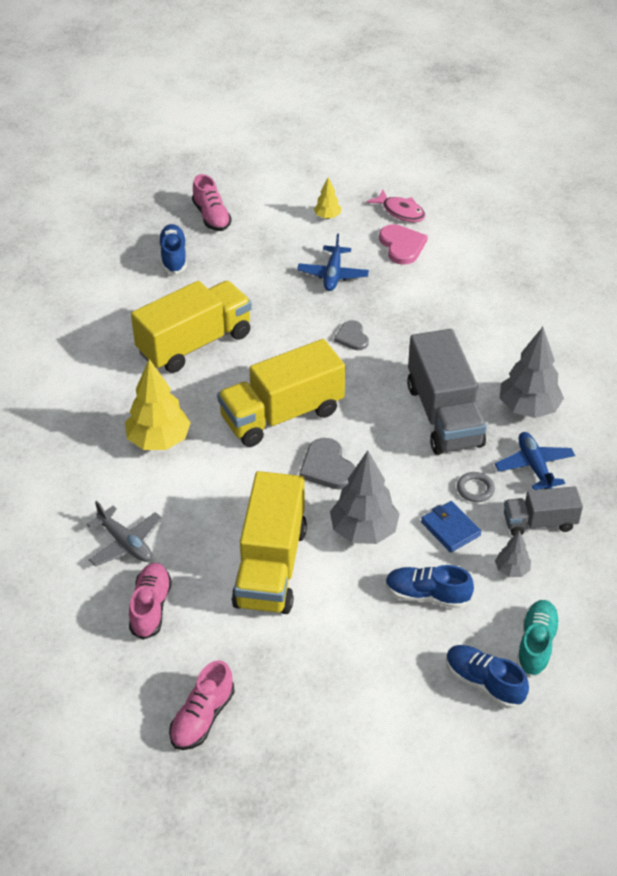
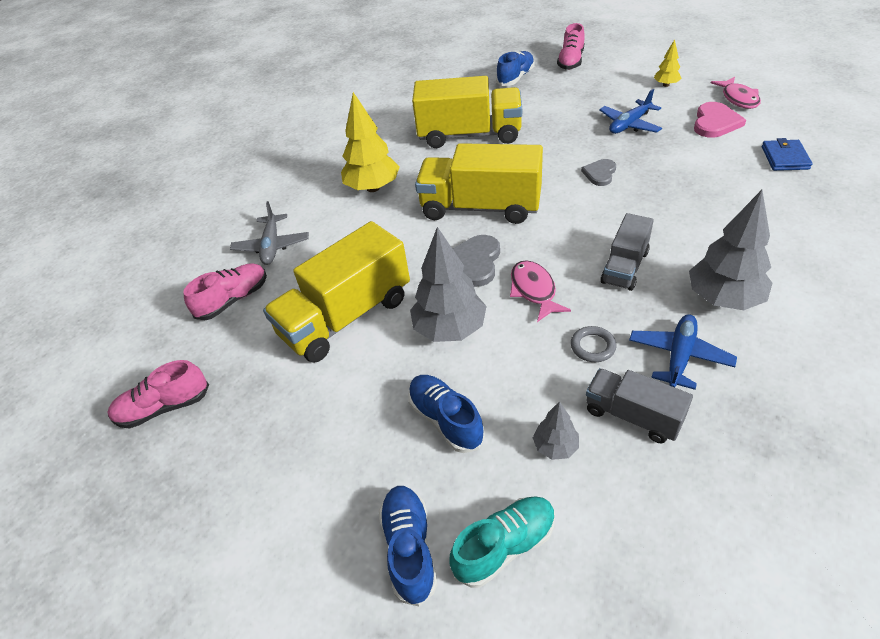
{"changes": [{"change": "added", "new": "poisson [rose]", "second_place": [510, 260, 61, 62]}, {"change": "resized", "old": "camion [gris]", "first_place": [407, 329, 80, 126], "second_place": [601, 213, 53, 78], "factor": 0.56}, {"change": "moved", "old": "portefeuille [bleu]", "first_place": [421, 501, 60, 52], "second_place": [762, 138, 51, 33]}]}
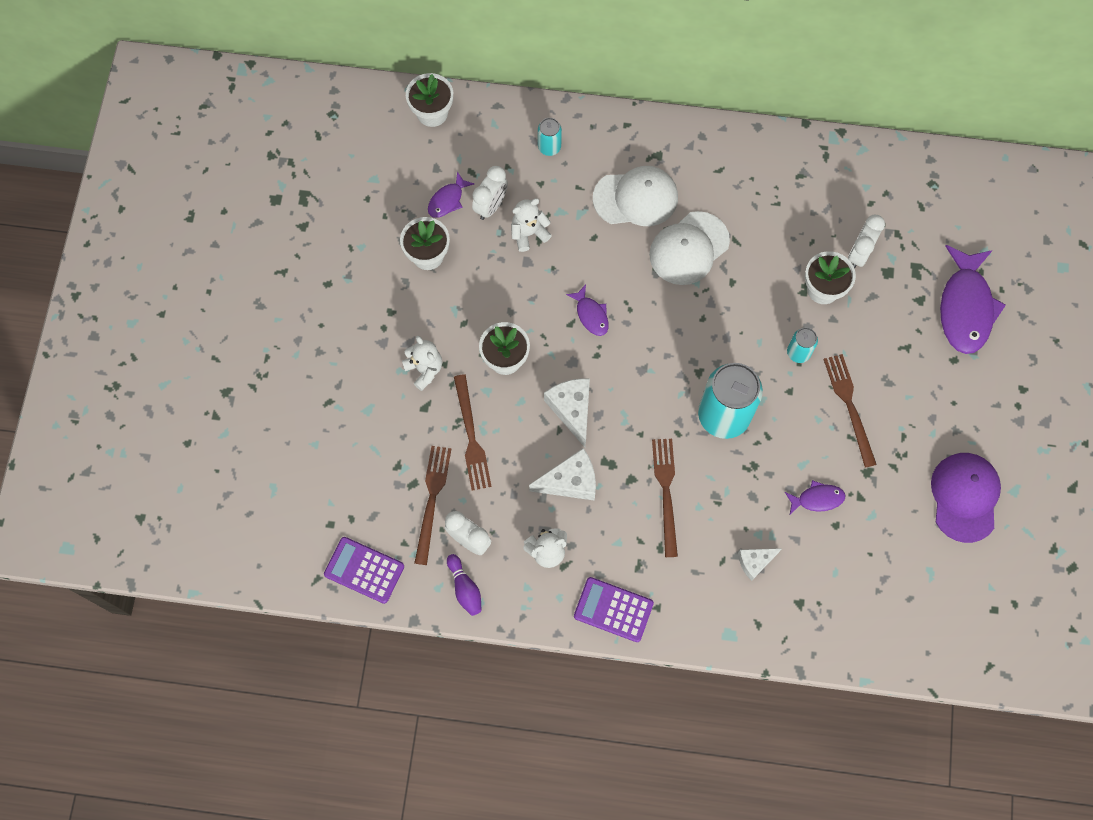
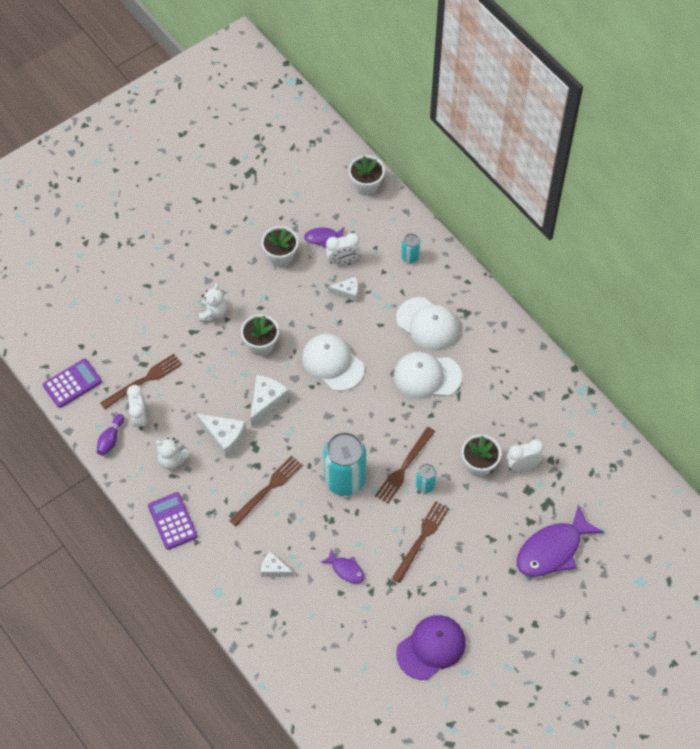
{"changes": [{"change": "turned", "old": "calculatrice [violet]", "first_place": [324, 537, 80, 67], "second_place": [43, 359, 59, 49], "degrees": 75}, {"change": "replaced", "old": "poisson [violet]", "new": "casquette [blanc]", "first_place": [566, 285, 43, 51], "second_place": [302, 333, 62, 58]}, {"change": "replaced", "old": "ours en peluche [blanc]", "new": "fromage [blanc]", "first_place": [511, 198, 41, 54], "second_place": [328, 277, 30, 24]}, {"change": "moved", "old": "fourchette [marron]", "first_place": [454, 374, 38, 116], "second_place": [375, 427, 60, 77]}]}
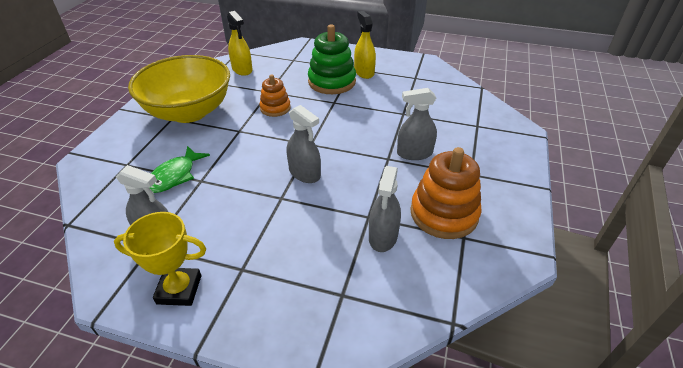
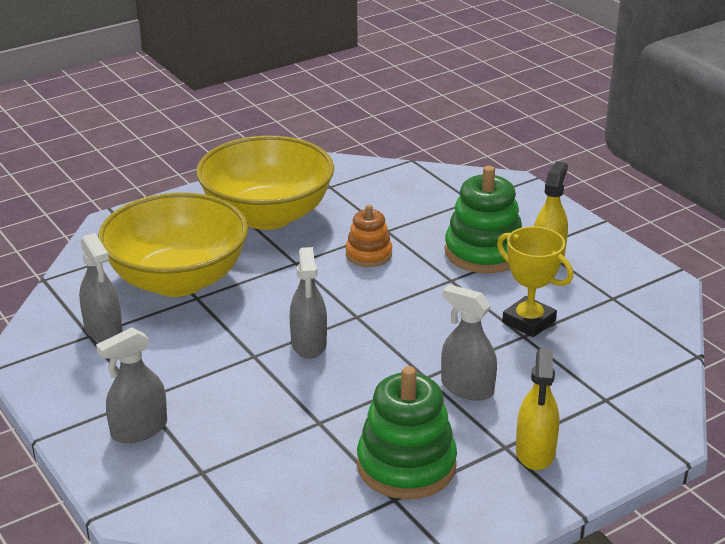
{"changes": [{"change": "moved", "old": "vaporisateur [gris]", "first_place": [369, 166, 32, 86], "second_place": [96, 327, 71, 116]}, {"change": "replaced", "old": "poisson [vert]", "new": "bol [jaune]", "first_place": [149, 146, 61, 47], "second_place": [98, 193, 150, 104]}, {"change": "recoloured", "old": "jouet à empiler [orange]", "new": "jouet à empiler [vert]", "first_place": [410, 147, 72, 92], "second_place": [357, 366, 100, 133]}, {"change": "moved", "old": "trophée [jaune]", "first_place": [114, 212, 92, 94], "second_place": [497, 226, 76, 111]}, {"change": "moved", "old": "vaporisateur [jaune]", "first_place": [227, 11, 26, 65], "second_place": [516, 349, 43, 121]}]}
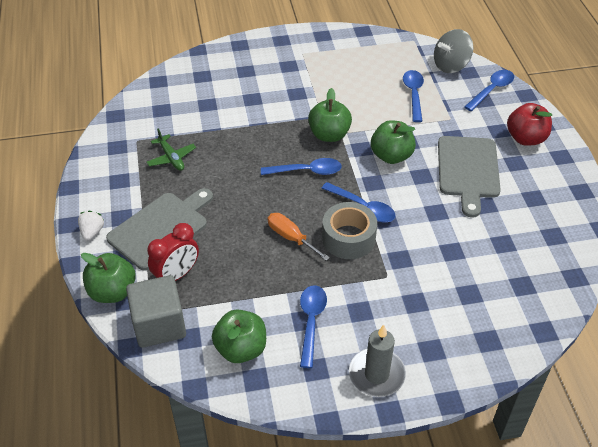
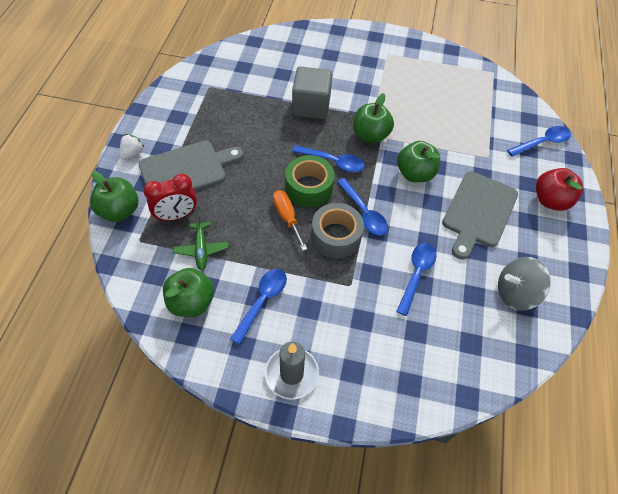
{"changes": [{"change": "moved", "old": "avion [vert]", "first_place": [146, 129, 50, 42], "second_place": [173, 215, 56, 55]}, {"change": "added", "new": "ruban adhésif [vert]", "second_place": [285, 155, 49, 52]}, {"change": "moved", "old": "cube [gris]", "first_place": [126, 275, 60, 72], "second_place": [292, 67, 40, 52]}, {"change": "moved", "old": "cuillère [bleu]", "first_place": [403, 70, 21, 52], "second_place": [396, 243, 41, 73]}, {"change": "moved", "old": "toupie [gris]", "first_place": [434, 29, 39, 44], "second_place": [498, 257, 53, 54]}]}
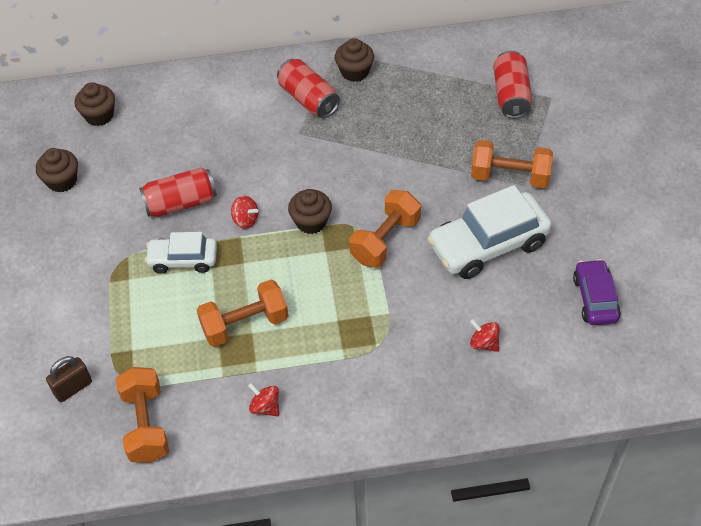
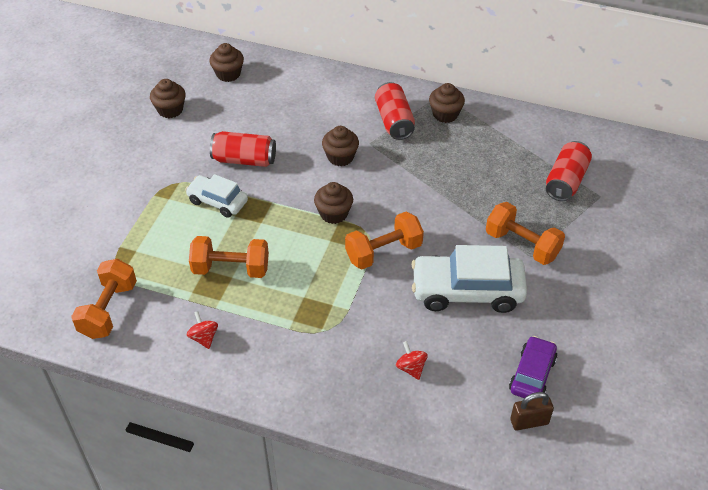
{"changes": [{"change": "added", "new": "muffin [marron]", "second_place": [322, 126, 37, 40]}, {"change": "moved", "old": "cadenas [marron]", "first_place": [46, 356, 46, 46], "second_place": [510, 392, 44, 38]}, {"change": "removed", "old": "toupie [rouge]", "first_place": [231, 196, 27, 32]}]}
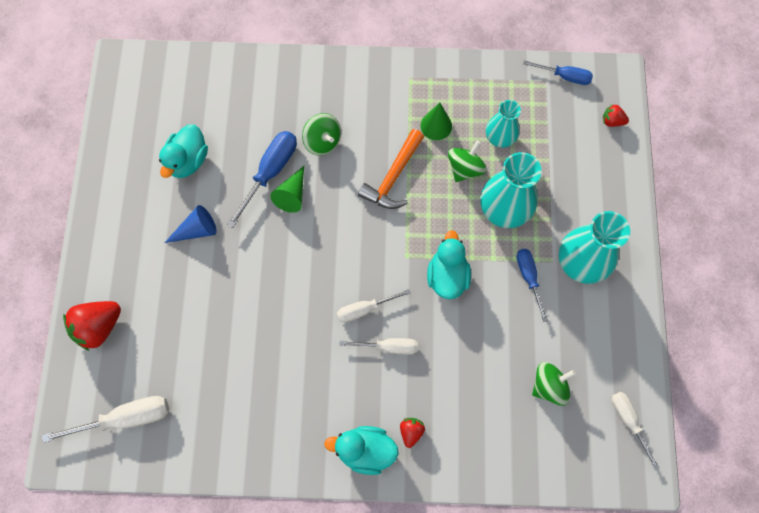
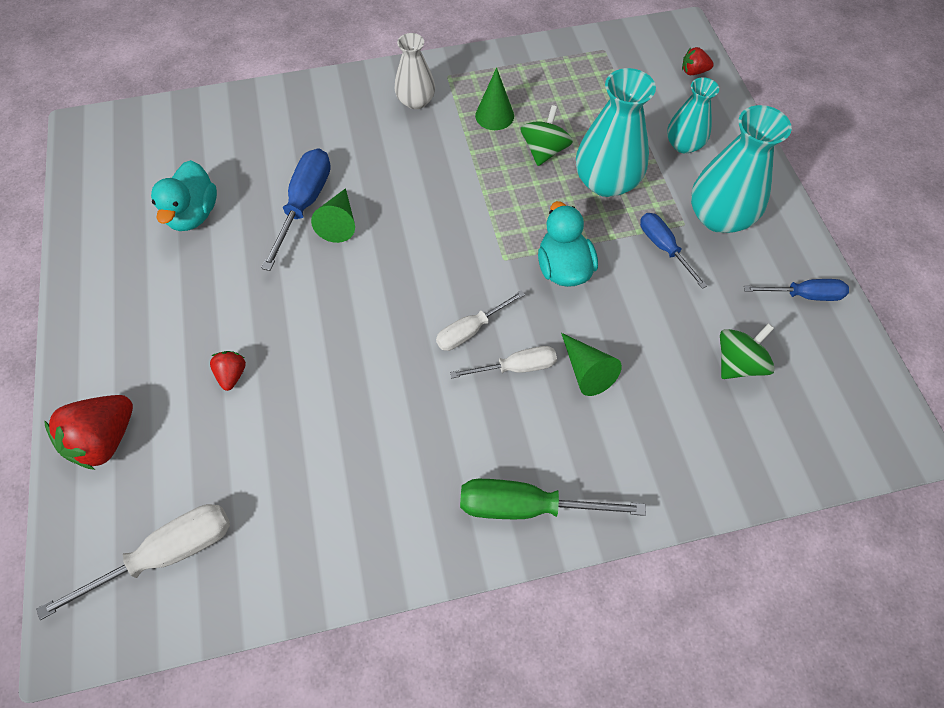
{"changes": [{"change": "moved", "old": "fraise [rouge]", "first_place": [400, 418, 25, 30], "second_place": [210, 351, 36, 40]}, {"change": "added", "new": "vase [blanc]", "second_place": [395, 33, 40, 76]}, {"change": "replaced", "old": "canard [turquoise]", "new": "tournevis [vert]", "first_place": [324, 426, 75, 49], "second_place": [460, 479, 186, 40]}, {"change": "added", "new": "cône [vert]", "second_place": [561, 333, 61, 63]}, {"change": "moved", "old": "vase [turquoise]", "first_place": [486, 100, 35, 48], "second_place": [667, 77, 52, 77]}, {"change": "moved", "old": "tournevis [bleu]", "first_place": [523, 60, 70, 25], "second_place": [744, 279, 105, 22]}, {"change": "removed", "old": "cône [bleu]", "first_place": [165, 205, 52, 38]}, {"change": "removed", "old": "toupie [vert]", "first_place": [302, 113, 39, 43]}, {"change": "removed", "old": "marteau [orange]", "first_place": [358, 129, 66, 80]}, {"change": "removed", "old": "tournevis [blanc]", "first_place": [611, 392, 48, 77]}]}
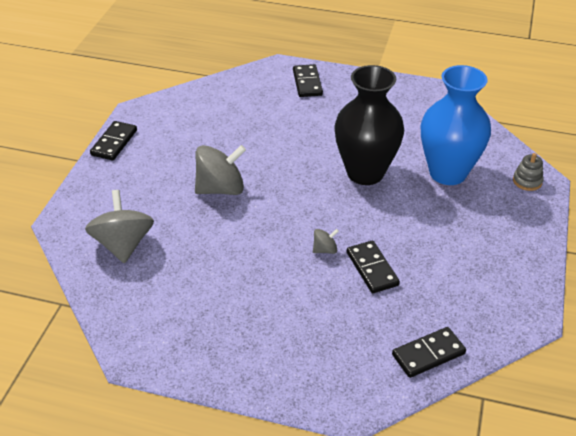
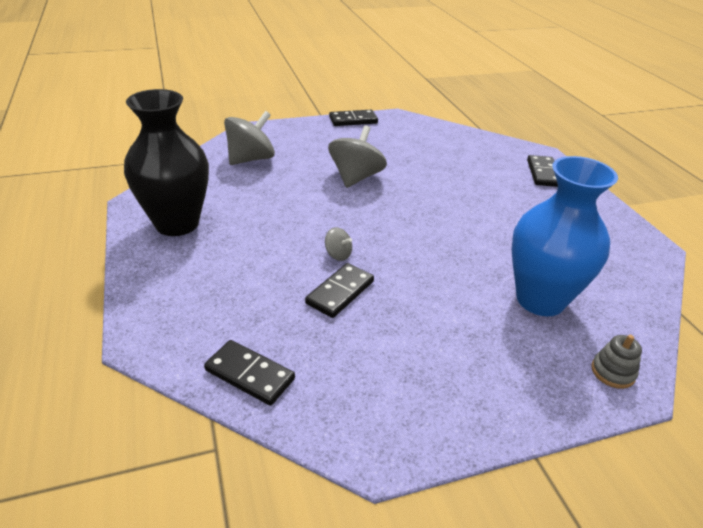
{"changes": [{"change": "moved", "old": "vase [noir]", "first_place": [334, 65, 70, 120], "second_place": [124, 89, 85, 147]}, {"change": "turned", "old": "toupie [gris]", "first_place": [195, 145, 51, 50], "second_place": [328, 125, 59, 63], "degrees": -105}, {"change": "turned", "old": "domino [noir]", "first_place": [293, 64, 30, 33], "second_place": [527, 155, 31, 32], "degrees": -45}]}
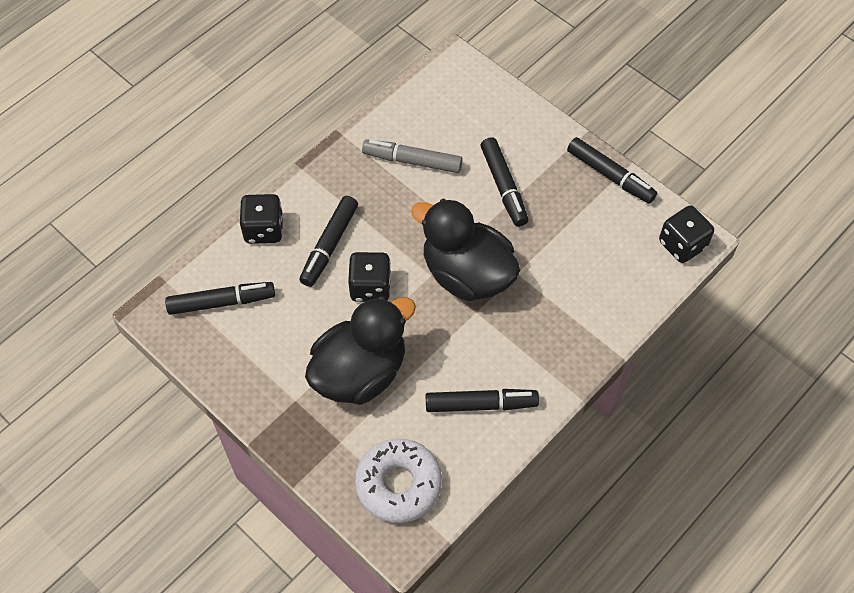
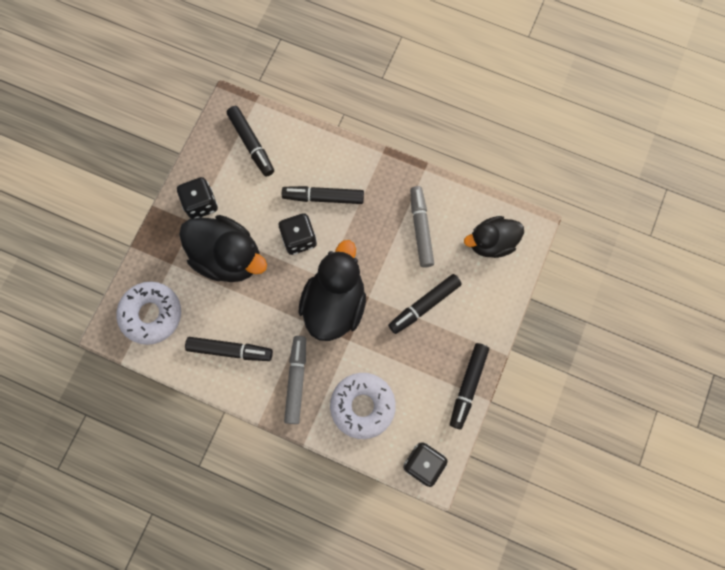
{"changes": [{"change": "moved", "old": "dé [noir]", "first_place": [240, 194, 43, 50], "second_place": [177, 177, 41, 42]}, {"change": "turned", "old": "feutre [noir]", "first_place": [426, 389, 113, 23], "second_place": [185, 337, 88, 24], "degrees": -60}, {"change": "added", "new": "feutre [gris]", "second_place": [284, 336, 22, 88]}, {"change": "added", "new": "beignet [blanc]", "second_place": [330, 373, 66, 66]}, {"change": "added", "new": "canard [noir]", "second_place": [464, 216, 60, 42]}]}
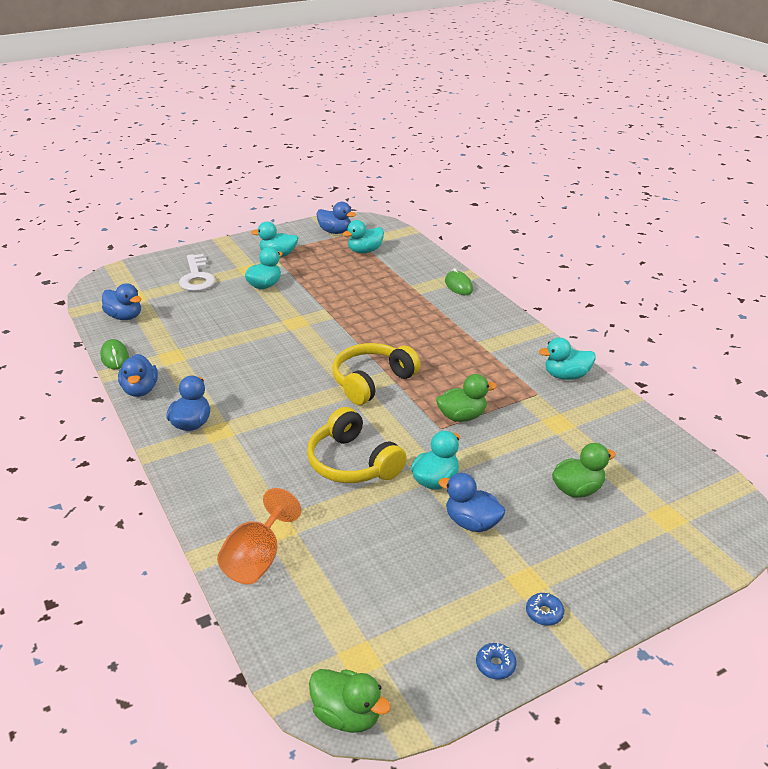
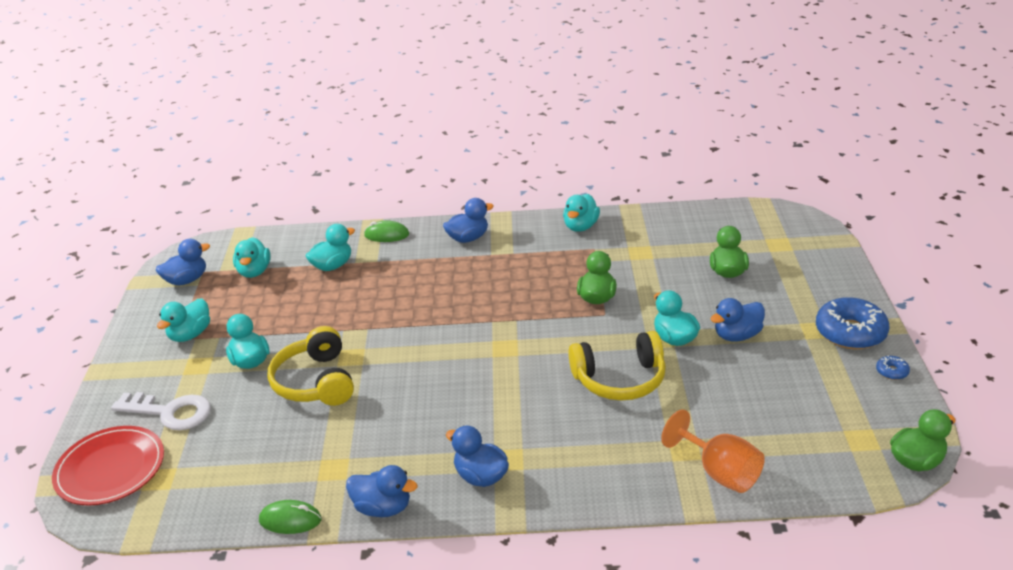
{"changes": [{"change": "added", "new": "assiette [rouge]", "second_place": [52, 426, 112, 79]}, {"change": "moved", "old": "casque audio [jaune]", "first_place": [332, 343, 89, 62], "second_place": [267, 326, 87, 80]}, {"change": "added", "new": "canard [turquoise]", "second_place": [306, 224, 49, 47]}, {"change": "moved", "old": "canard [bleu]", "first_place": [102, 283, 40, 37], "second_place": [443, 198, 51, 45]}, {"change": "resized", "old": "beignet [bleu]", "first_place": [526, 593, 38, 33], "second_place": [816, 297, 73, 52], "factor": 2.32}]}
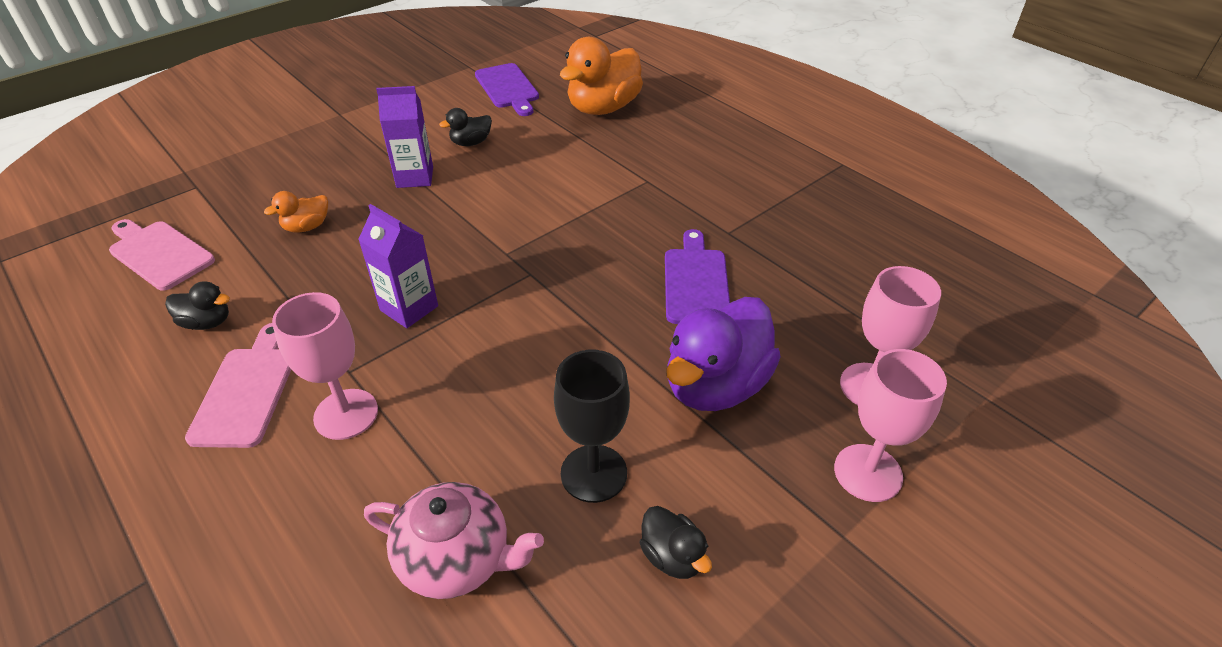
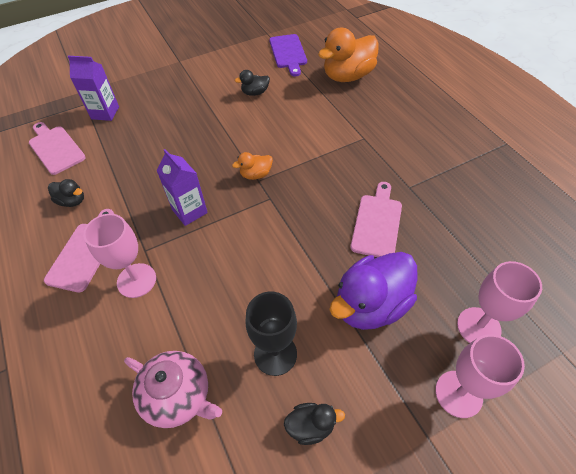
{"changes": [{"change": "moved", "old": "brique de lait [violet]", "first_place": [376, 86, 57, 102], "second_place": [68, 56, 51, 65]}, {"change": "moved", "old": "canard [orange]", "first_place": [264, 191, 64, 41], "second_place": [232, 152, 41, 28]}, {"change": "turned", "old": "canard [noir]", "first_place": [640, 506, 72, 73], "second_place": [284, 403, 61, 42], "degrees": -75}, {"change": "recoloured", "old": "planche à découper [violet]", "new": "planche à découper [rose]", "first_place": [665, 229, 65, 95], "second_place": [350, 182, 52, 75]}]}
